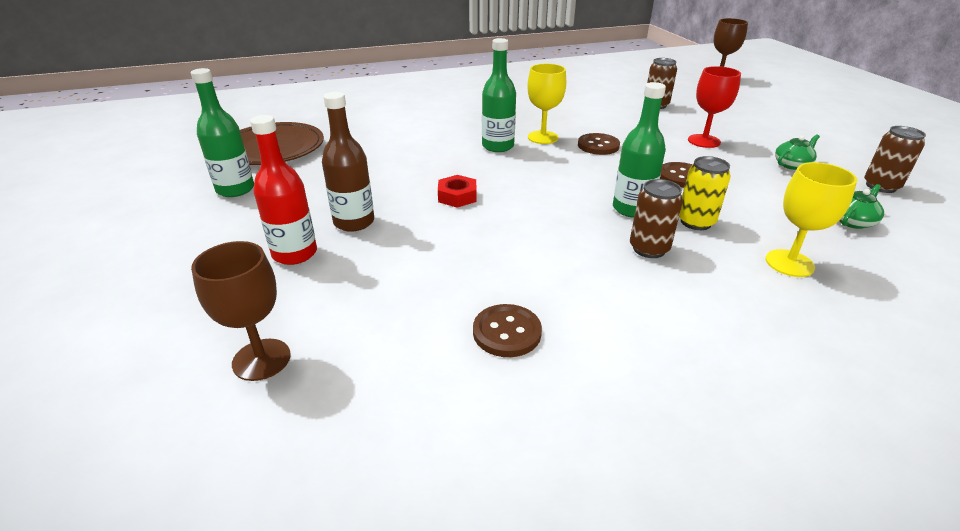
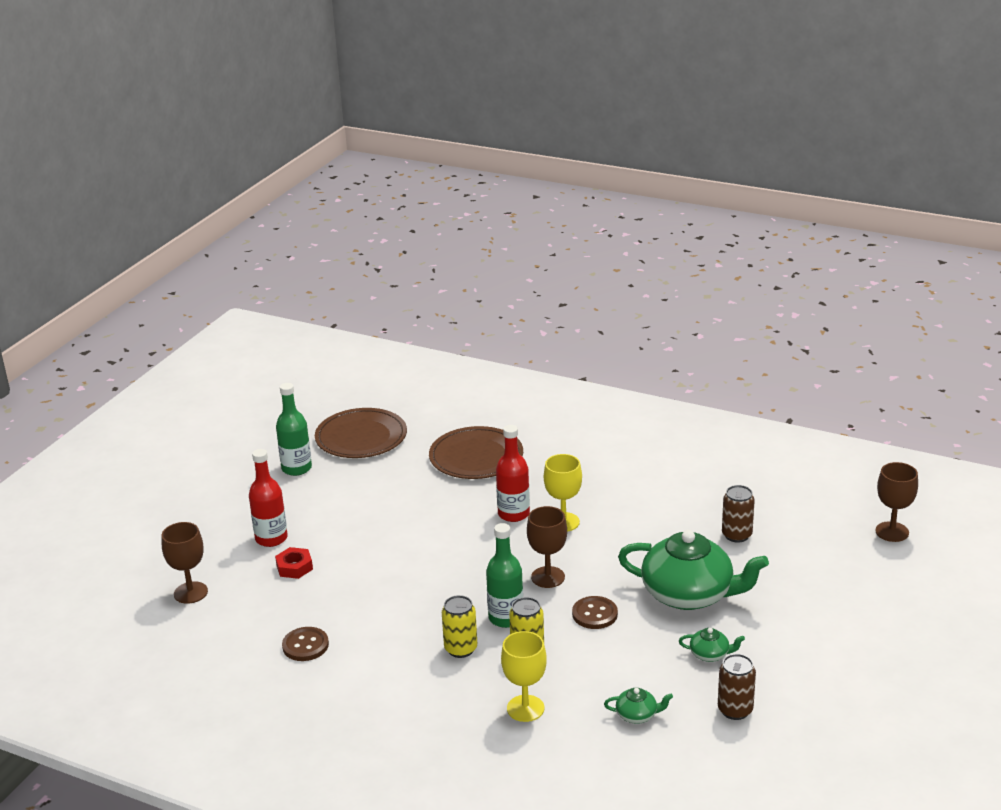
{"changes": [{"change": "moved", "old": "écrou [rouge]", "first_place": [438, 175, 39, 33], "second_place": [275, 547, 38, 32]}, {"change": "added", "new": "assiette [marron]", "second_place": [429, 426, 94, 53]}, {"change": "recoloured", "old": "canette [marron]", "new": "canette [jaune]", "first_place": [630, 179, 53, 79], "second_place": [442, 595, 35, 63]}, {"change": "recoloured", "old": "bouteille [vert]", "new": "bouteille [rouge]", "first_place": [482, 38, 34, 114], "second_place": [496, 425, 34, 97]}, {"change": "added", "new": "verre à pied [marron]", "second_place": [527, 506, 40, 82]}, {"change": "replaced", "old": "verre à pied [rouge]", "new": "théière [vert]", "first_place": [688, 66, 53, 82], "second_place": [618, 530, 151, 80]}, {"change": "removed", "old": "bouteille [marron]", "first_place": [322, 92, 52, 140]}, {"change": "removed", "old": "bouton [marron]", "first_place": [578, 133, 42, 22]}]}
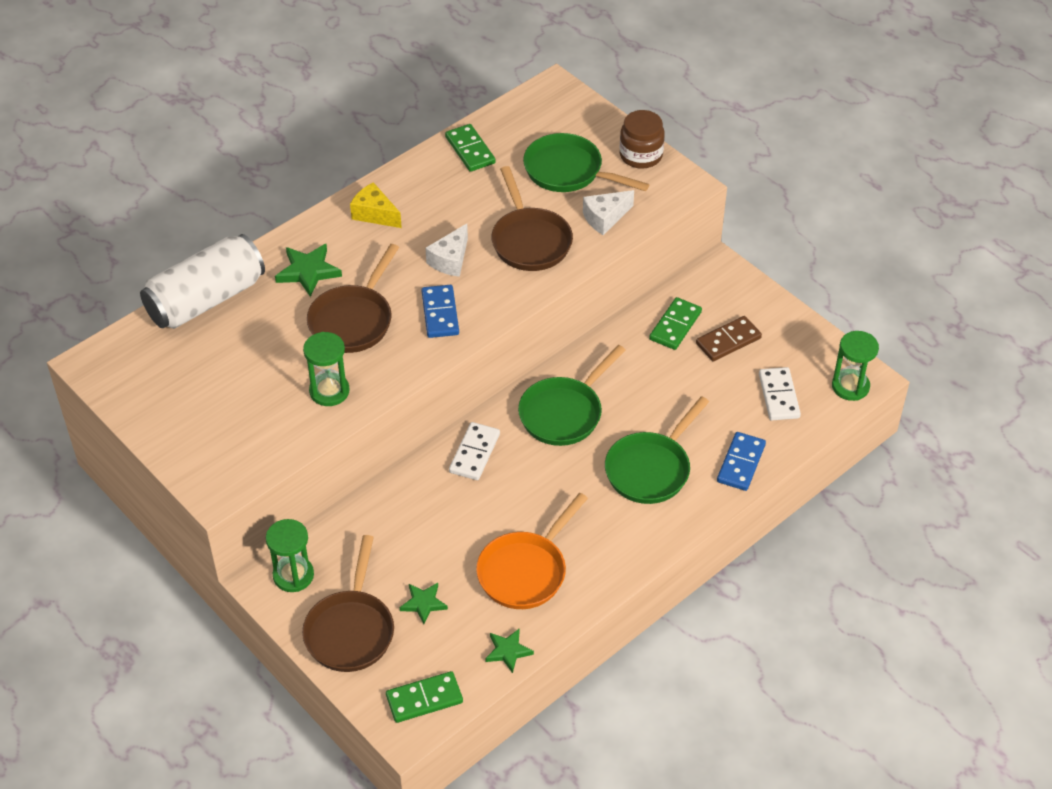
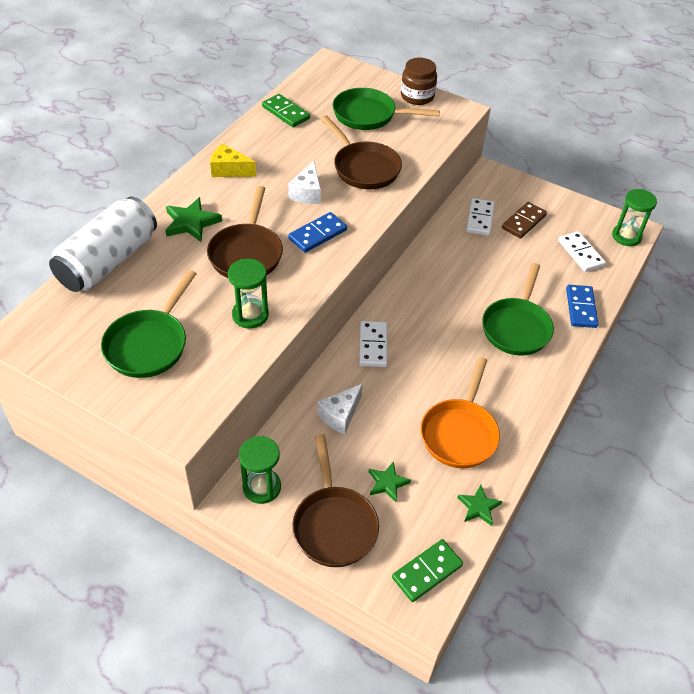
{"changes": [{"change": "moved", "old": "poêle [vert]", "first_place": [518, 345, 108, 101], "second_place": [101, 270, 96, 108]}, {"change": "turned", "old": "domino [bleu]", "first_place": [421, 285, 38, 53], "second_place": [288, 212, 59, 41], "degrees": 75}, {"change": "moved", "old": "fromage [blanc]", "first_place": [583, 190, 51, 45], "second_place": [317, 384, 46, 50]}, {"change": "recoloured", "old": "domino [vert]", "new": "domino [blanc]", "first_place": [649, 297, 53, 53], "second_place": [466, 198, 29, 38]}]}
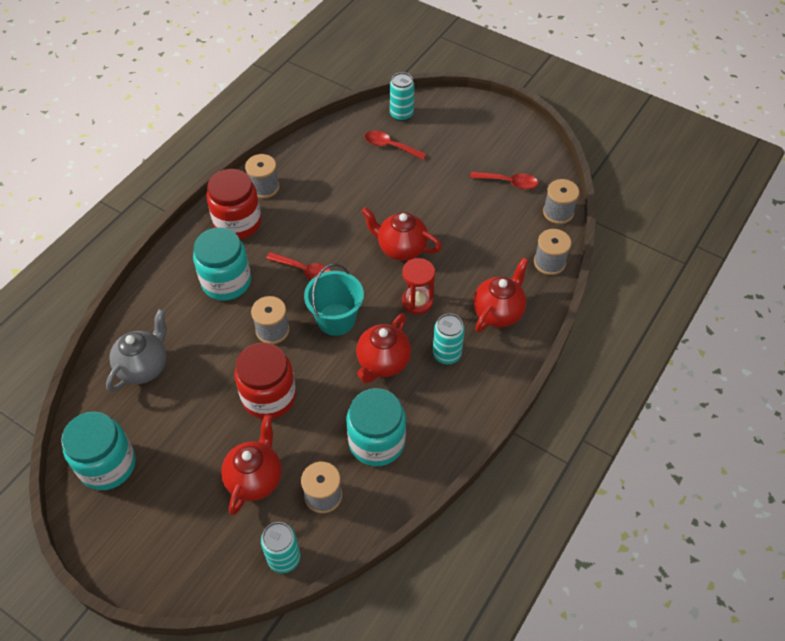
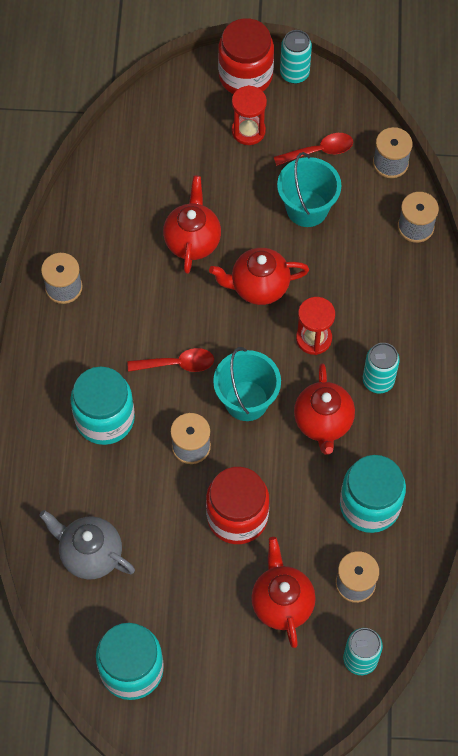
{"changes": [{"change": "turned", "old": "théière [gris]", "first_place": [106, 309, 61, 83], "second_place": [39, 510, 96, 69], "degrees": -60}, {"change": "moved", "old": "théière [rouge]", "first_place": [473, 258, 56, 74], "second_place": [163, 176, 58, 98]}, {"change": "moved", "old": "bocal [rouge]", "first_place": [207, 169, 54, 70], "second_place": [218, 18, 56, 76]}, {"change": "added", "new": "sablier [rouge]", "second_place": [232, 85, 35, 60]}, {"change": "added", "new": "seau [turquoise]", "second_place": [277, 152, 64, 75]}, {"change": "moved", "old": "canette [turquoise]", "first_place": [390, 72, 24, 50], "second_place": [280, 30, 32, 54]}, {"change": "removed", "old": "cuillère [rouge]", "first_place": [365, 130, 62, 30]}]}
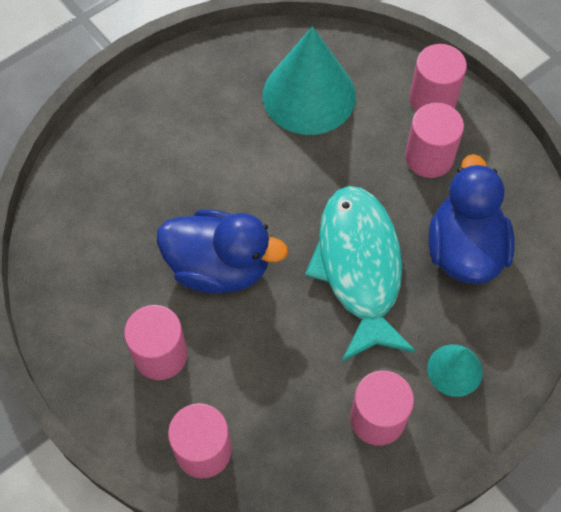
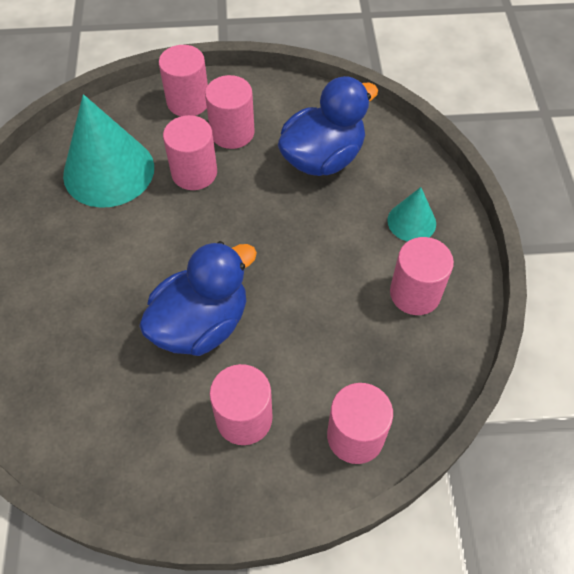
{"changes": [{"change": "added", "new": "cylindre [rose]", "second_place": [163, 115, 54, 75]}, {"change": "turned", "old": "canard [bleu]", "first_place": [428, 154, 87, 130], "second_place": [278, 76, 100, 100], "degrees": 105}, {"change": "removed", "old": "poisson [turquoise]", "first_place": [305, 186, 111, 175]}]}
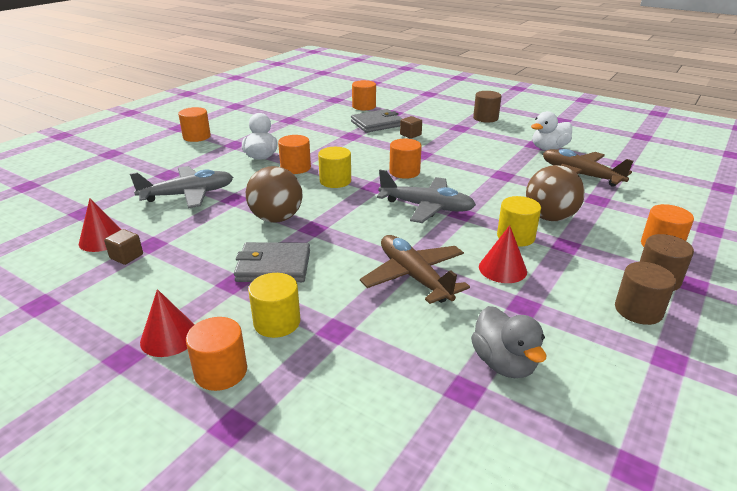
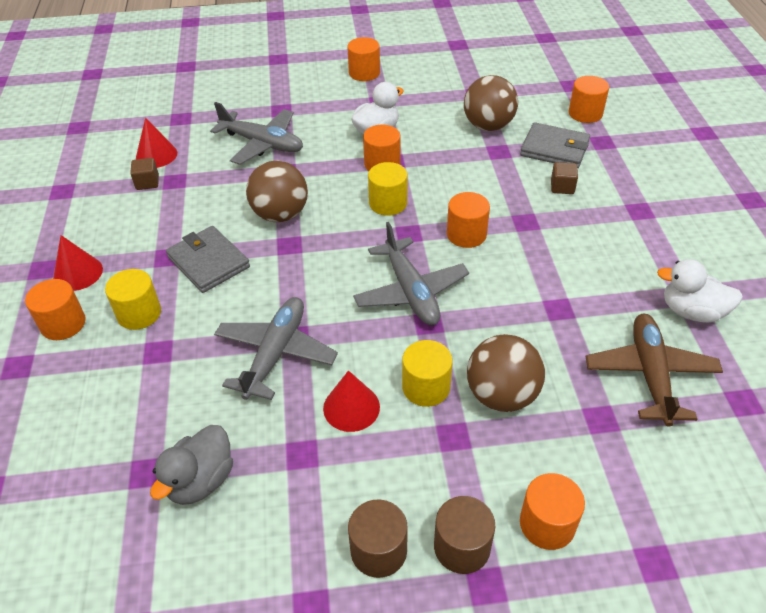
{"changes": [{"change": "recoloured", "old": "avion [marron]", "new": "avion [gris]", "first_place": [360, 235, 110, 69], "second_place": [214, 297, 124, 103]}, {"change": "added", "new": "balle [marron]", "second_place": [464, 75, 54, 56]}, {"change": "removed", "old": "cylindre [marron]", "first_place": [473, 91, 29, 32]}]}
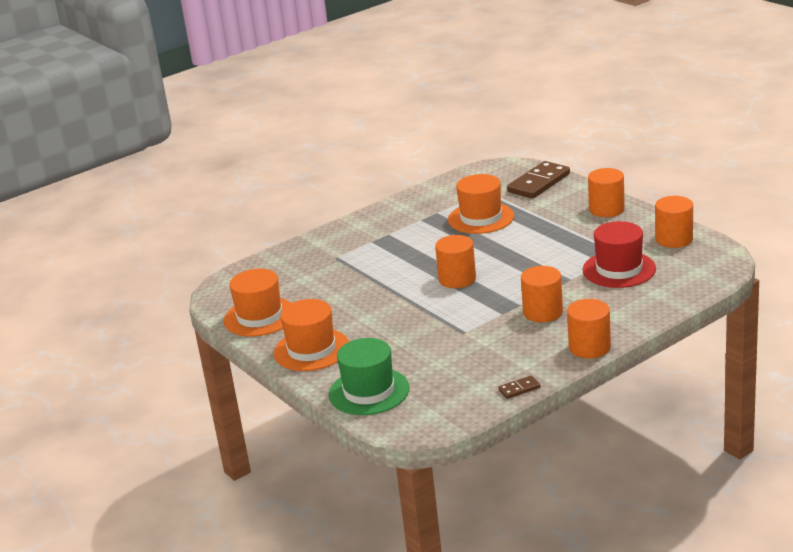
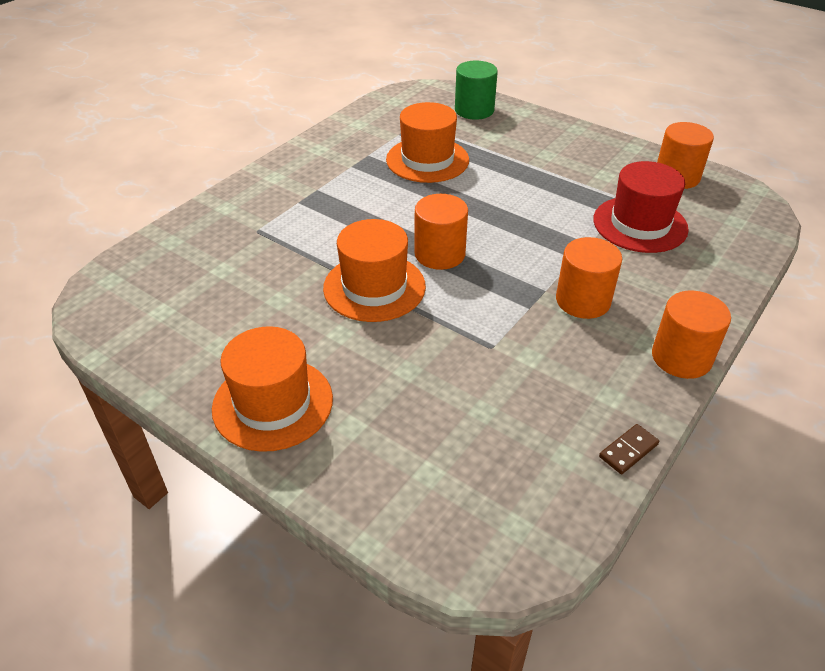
{"changes": [{"change": "moved", "old": "chapeau [orange]", "first_place": [224, 269, 67, 68], "second_place": [323, 219, 103, 103]}, {"change": "replaced", "old": "domino [marron]", "new": "cylindre [vert]", "first_place": [507, 161, 63, 38], "second_place": [455, 61, 43, 59]}, {"change": "removed", "old": "chapeau [vert]", "first_place": [329, 338, 80, 77]}, {"change": "removed", "old": "cylindre [orange]", "first_place": [588, 168, 37, 49]}]}
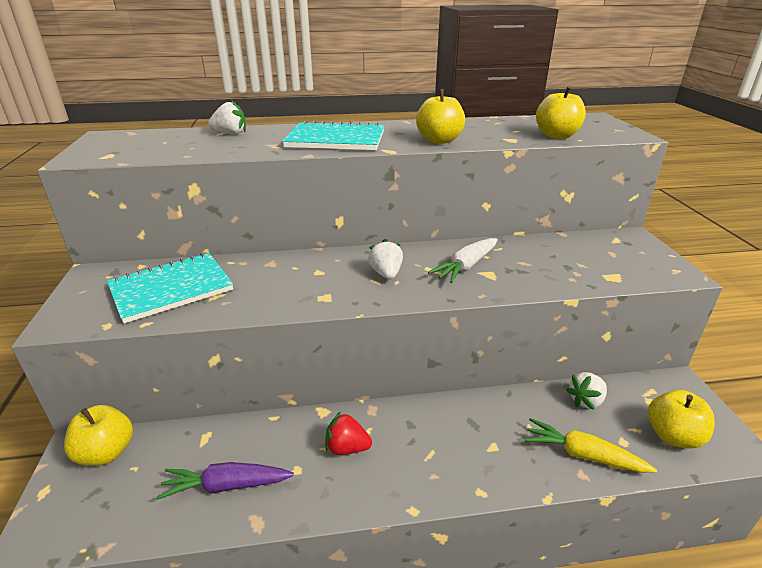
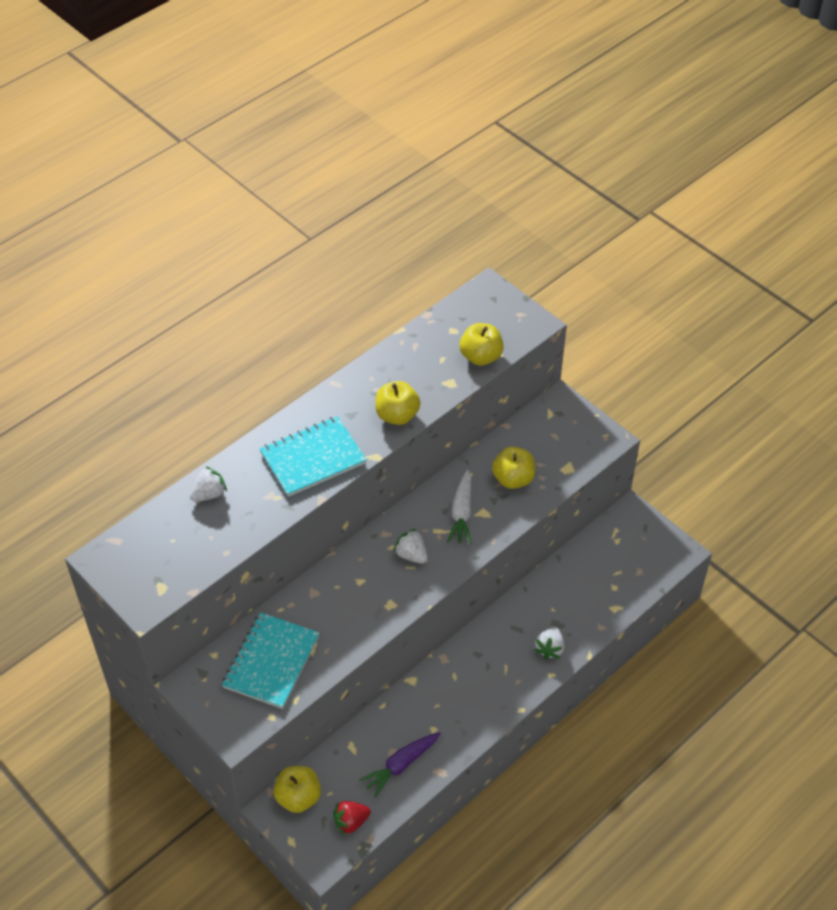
{"changes": [{"change": "moved", "old": "fraise [rouge]", "first_place": [325, 412, 47, 43], "second_place": [333, 801, 38, 35]}, {"change": "moved", "old": "pomme [jaune]", "first_place": [648, 390, 67, 59], "second_place": [492, 447, 43, 42]}, {"change": "moved", "old": "fraise [blanc]", "first_place": [566, 372, 41, 38], "second_place": [535, 627, 29, 33]}, {"change": "removed", "old": "carotte [jaune]", "first_place": [525, 418, 132, 55]}]}
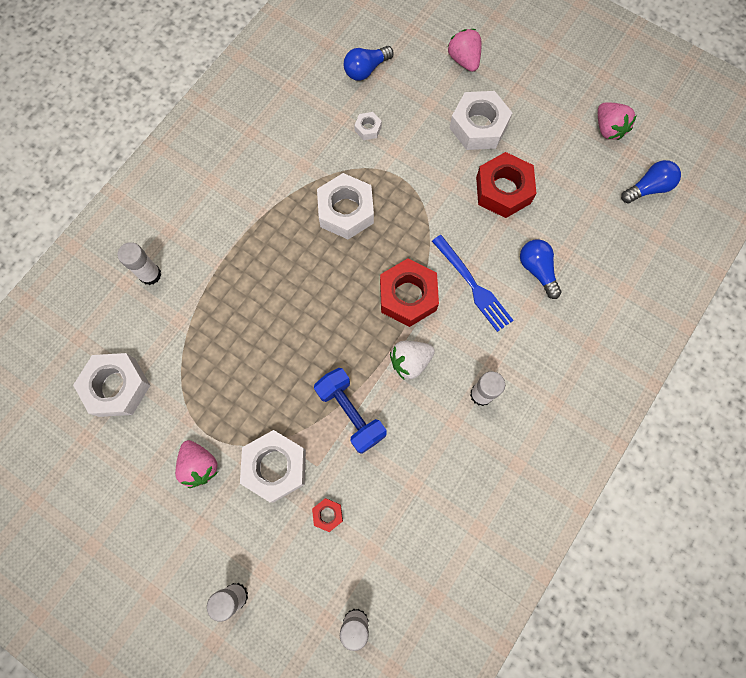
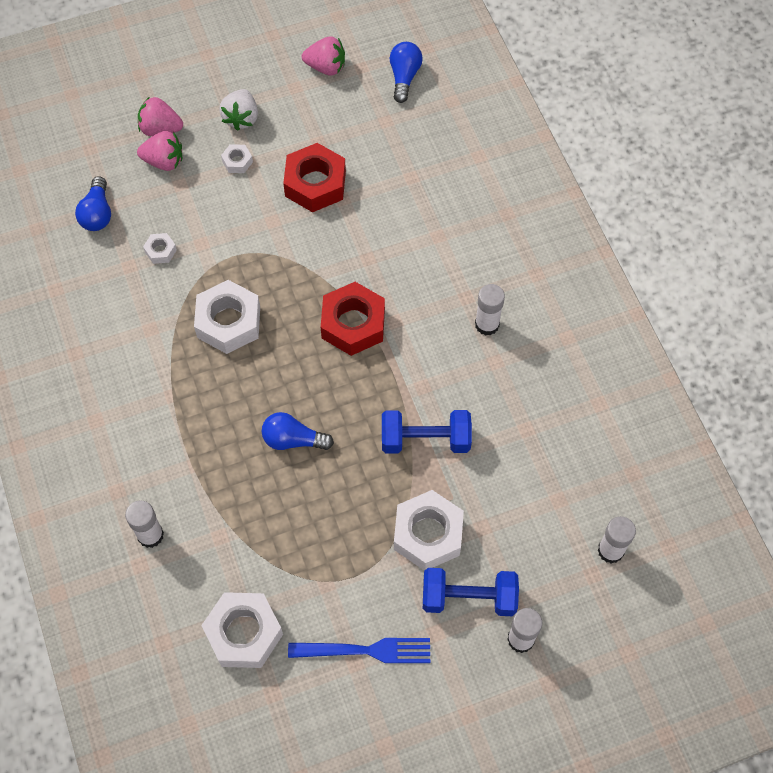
{"changes": [{"change": "moved", "old": "fraise [rose]", "first_place": [175, 440, 43, 48], "second_place": [137, 131, 45, 40]}, {"change": "moved", "old": "fraise [blanc]", "first_place": [390, 341, 45, 38], "second_place": [219, 89, 39, 42]}, {"change": "resized", "old": "écrou [blanc]", "first_place": [450, 91, 62, 59], "second_place": [221, 144, 32, 29], "factor": 0.46}, {"change": "moved", "old": "ampoule [bleu]", "first_place": [520, 239, 42, 60], "second_place": [262, 412, 72, 38]}, {"change": "moved", "old": "fourchette [bleu]", "first_place": [432, 235, 82, 97], "second_place": [288, 638, 142, 25]}, {"change": "added", "new": "haltère [bleu]", "second_place": [423, 568, 96, 48]}, {"change": "removed", "old": "écrou [rouge]", "first_place": [312, 498, 31, 34]}]}
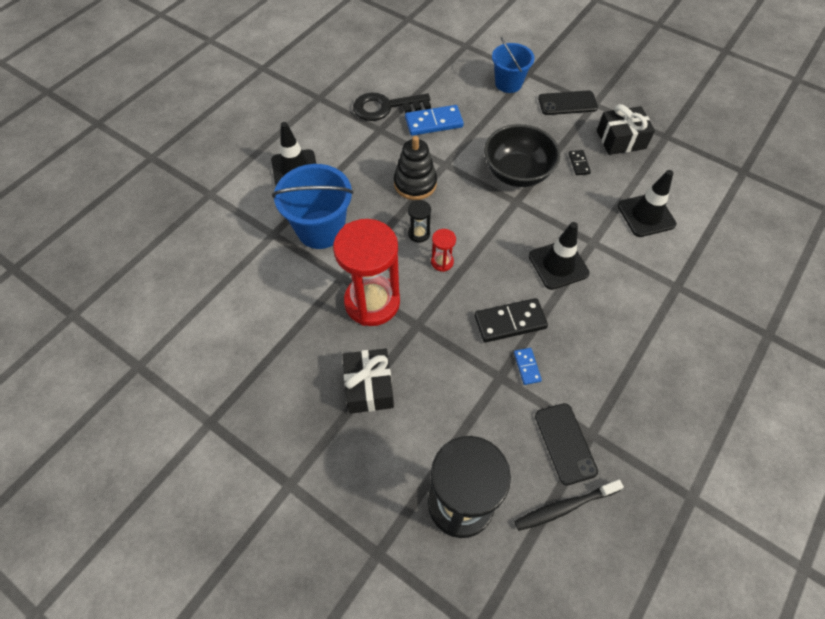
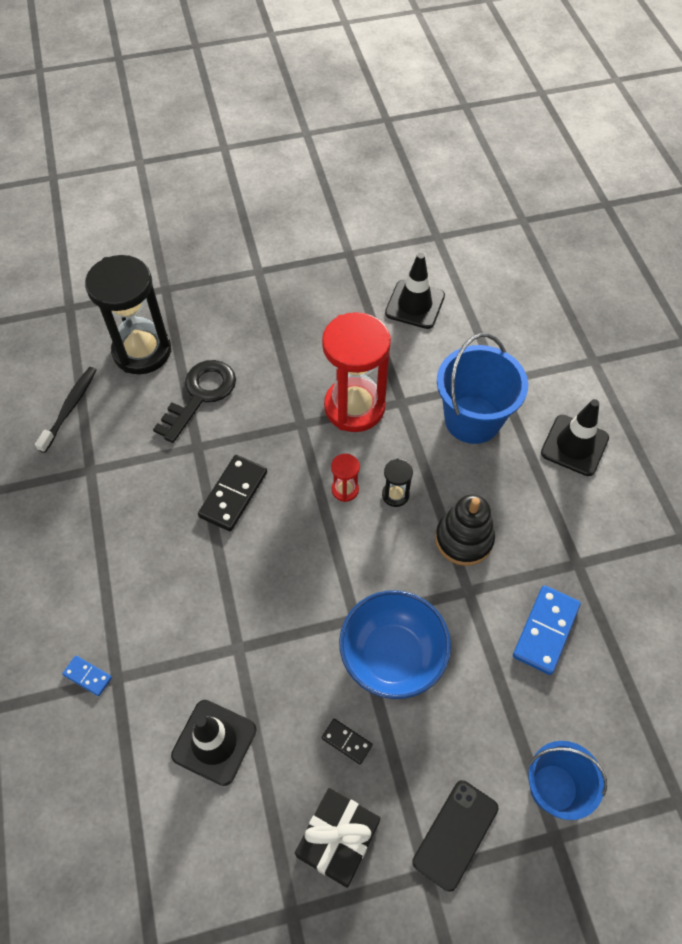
{"changes": [{"change": "moved", "old": "domino [bleu]", "first_place": [514, 348, 28, 37], "second_place": [62, 656, 50, 40]}, {"change": "moved", "old": "clé [noir]", "first_place": [353, 92, 78, 29], "second_place": [153, 360, 83, 83]}, {"change": "recoloured", "old": "bol [noir]", "new": "bol [bleu]", "first_place": [484, 124, 76, 63], "second_place": [339, 590, 112, 109]}, {"change": "moved", "old": "cône de chantier [noir]", "first_place": [529, 222, 61, 68], "second_place": [385, 253, 60, 76]}, {"change": "removed", "old": "cadeau [noir]", "first_place": [343, 348, 51, 66]}, {"change": "removed", "old": "téléphone [noir]", "first_place": [535, 403, 63, 83]}]}
